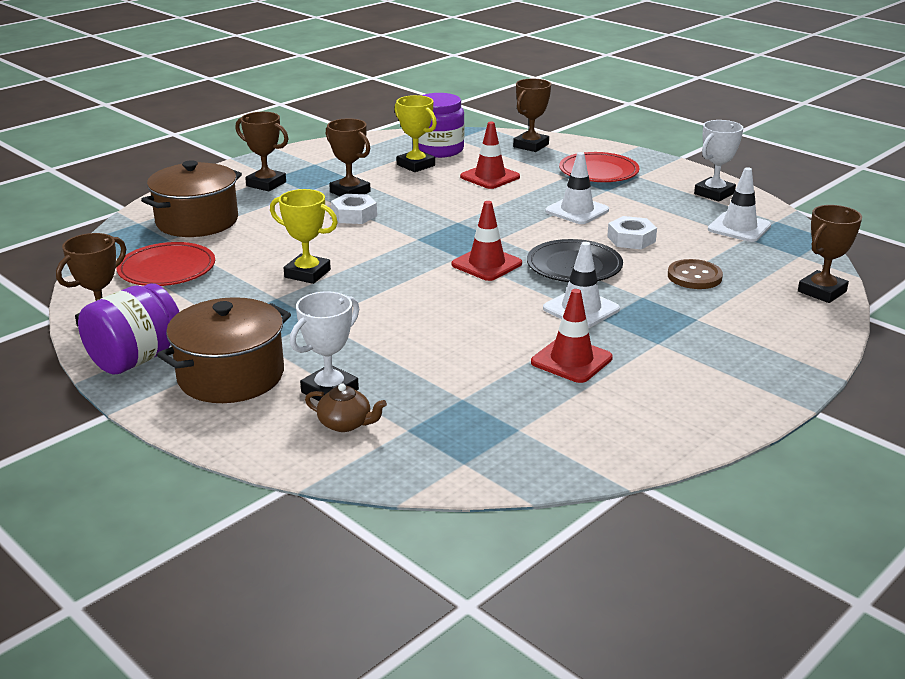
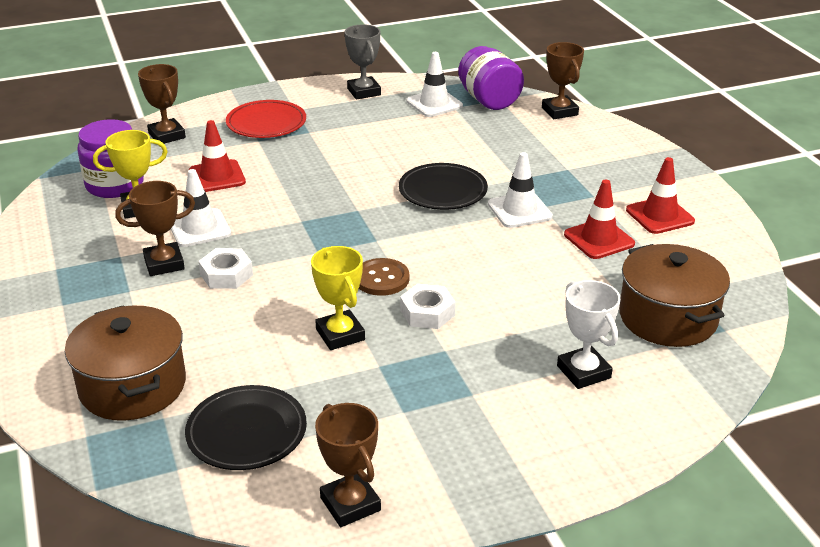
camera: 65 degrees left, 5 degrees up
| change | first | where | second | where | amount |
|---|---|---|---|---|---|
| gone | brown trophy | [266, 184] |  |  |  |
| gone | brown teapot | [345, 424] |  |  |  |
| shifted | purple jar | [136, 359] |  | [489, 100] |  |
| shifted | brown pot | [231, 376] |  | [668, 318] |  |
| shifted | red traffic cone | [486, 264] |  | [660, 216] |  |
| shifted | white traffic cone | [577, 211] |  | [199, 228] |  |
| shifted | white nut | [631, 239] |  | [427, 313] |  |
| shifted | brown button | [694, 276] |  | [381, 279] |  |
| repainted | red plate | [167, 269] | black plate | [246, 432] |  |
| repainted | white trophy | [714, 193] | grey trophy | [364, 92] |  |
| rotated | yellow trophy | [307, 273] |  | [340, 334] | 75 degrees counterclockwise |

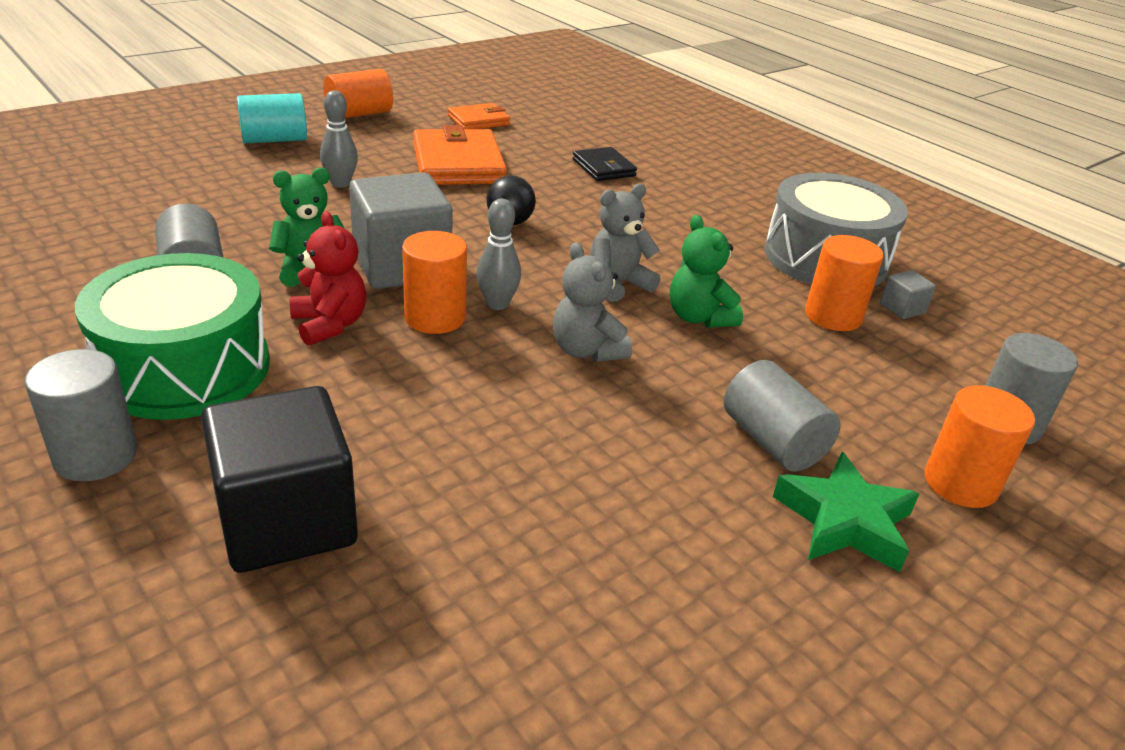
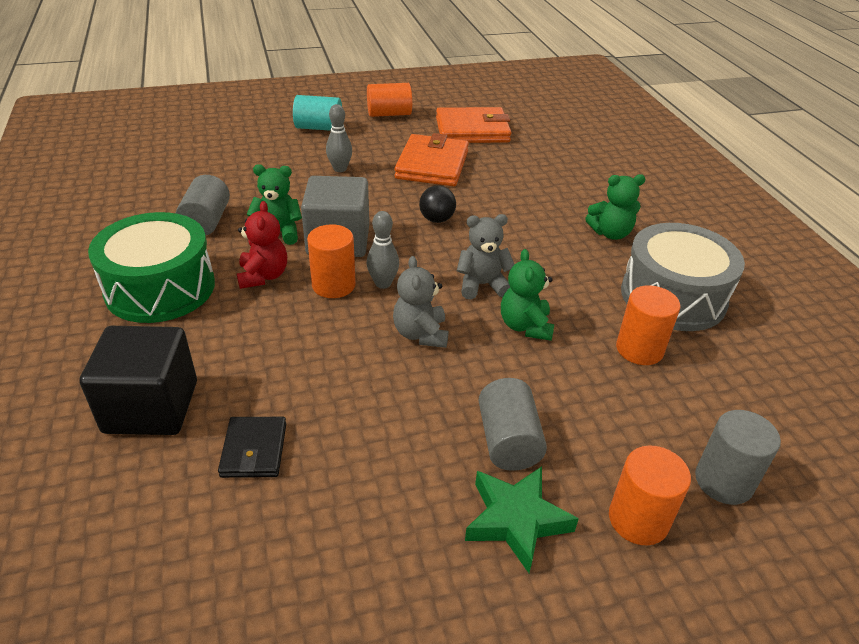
camera: 25 degrees right, 5 degrees up
| change | first | where | second | where | amount |
|---|---|---|---|---|---|
| gone | grey cylinder | [95, 456] |  |  |  |
| gone | grey cube | [902, 309] |  |  |  |
| new |  |  | green teddy bear | [610, 233] |  |
| shifted | black wallet | [603, 168] |  | [254, 450] |  |
| scaled | orange wallet | [478, 120] |  | [472, 130] | x1.77 |

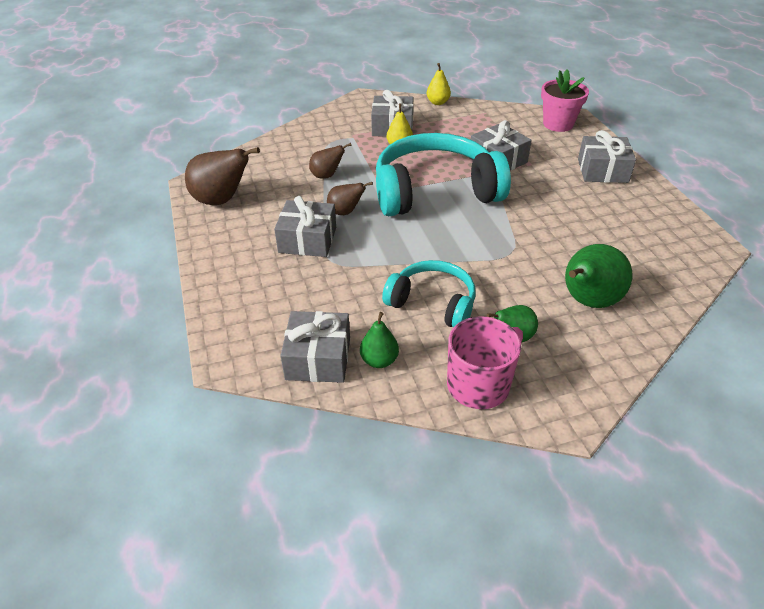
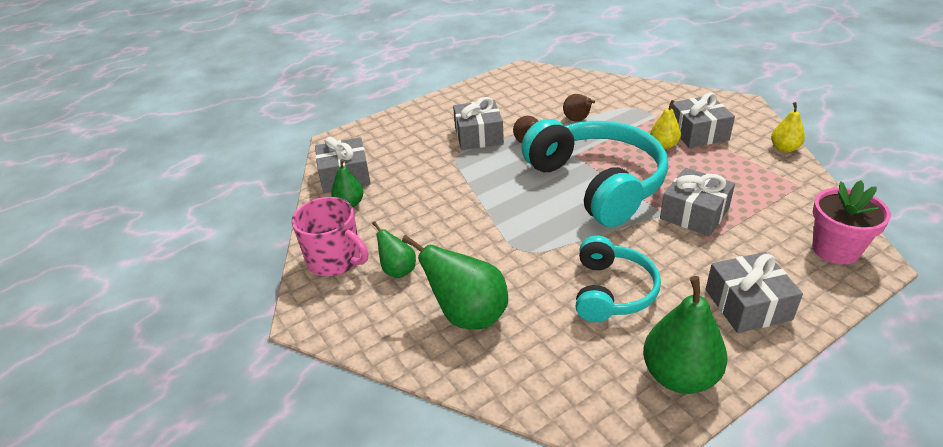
camera: 75 degrees right, 5 degrees down
| change | first | where | second | where | amount |
|---|---|---|---|---|---|
| gone | brown pear | [222, 200] |  |  |  |
| new |  |  | green pear | [679, 376] |  |
| shifted | turquoise headphones | [433, 303] |  | [612, 291] |  |

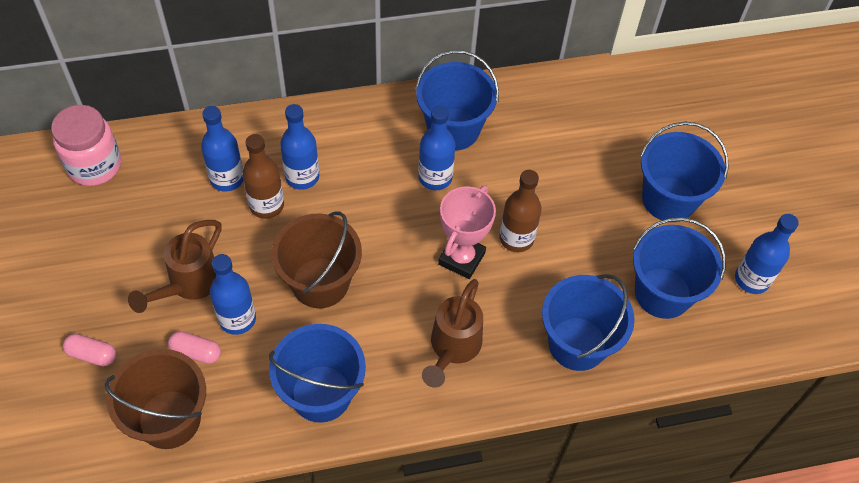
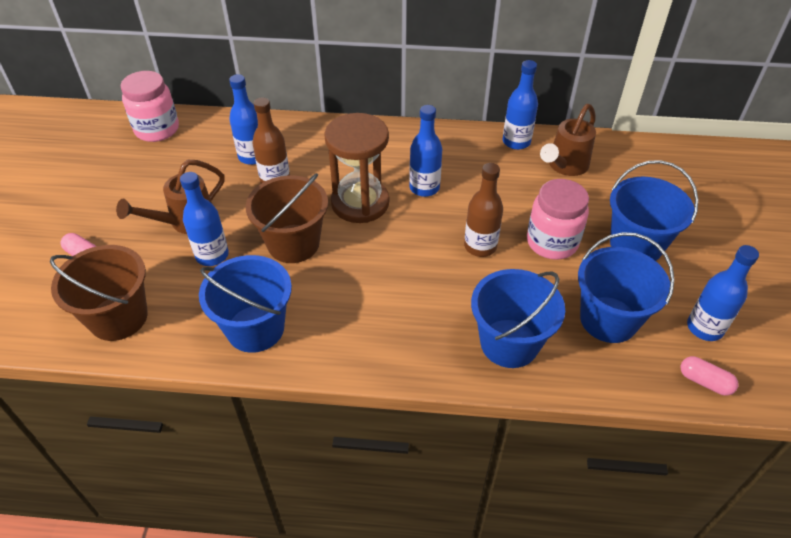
camera: 20 degrees right, 10 degrees down
| change | first | where | second | where | amount |
|---|---|---|---|---|---|
| gone | blue bucket | [453, 129] |  |  |  |
| gone | pink trophy | [461, 258] |  |  |  |
| new |  |  | brown hourglass | [360, 203] |  |
| new |  |  | pink jar | [552, 242] |  |
| shifted | pink capsule | [196, 352] |  | [705, 382] |  |
| shifted | blue bottle | [302, 177] |  | [516, 142] |  |
| shifted | brown watering can | [452, 349] |  | [564, 166] |  |

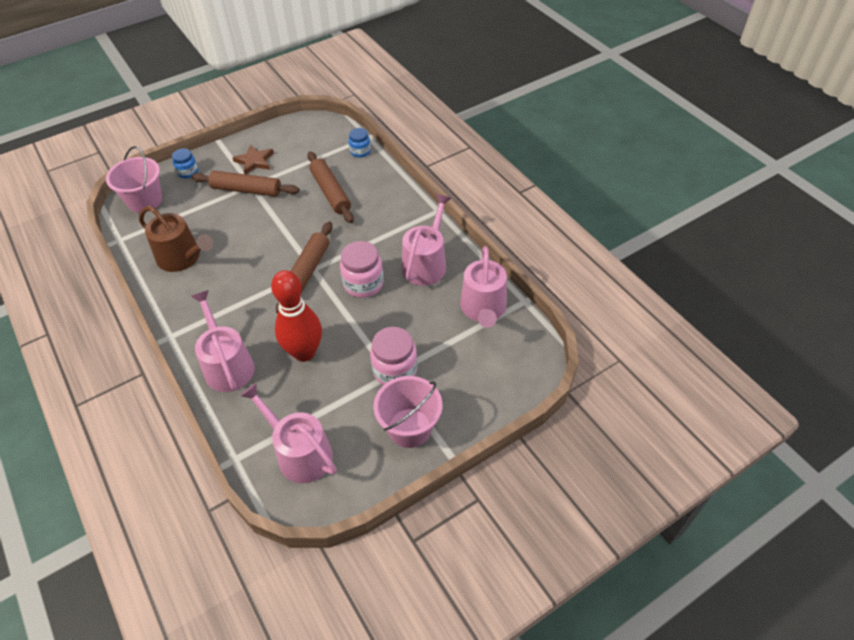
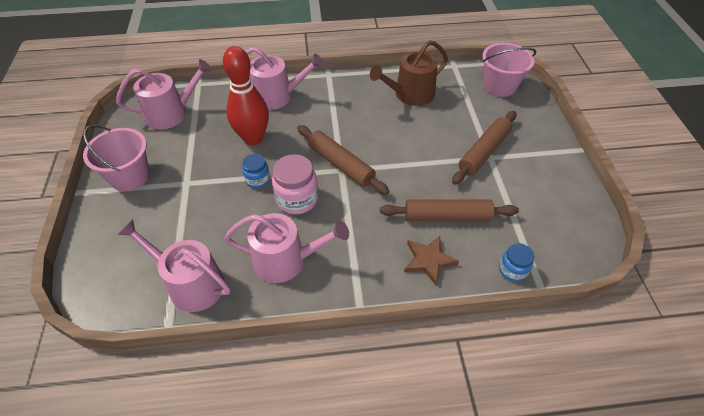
camera: 115 degrees right, 0 degrees up
| change | first | where | second | where | amount |
|---|---|---|---|---|---|
| gone | pink jar | [395, 370] |  |  |  |
| shifted | blue jar | [188, 172] |  | [257, 180] |  |
| shifted | brown star | [254, 161] |  | [428, 260] |  |
| rotated | pink watering can | [426, 263] |  | [286, 260] | 45 degrees counterclockwise |

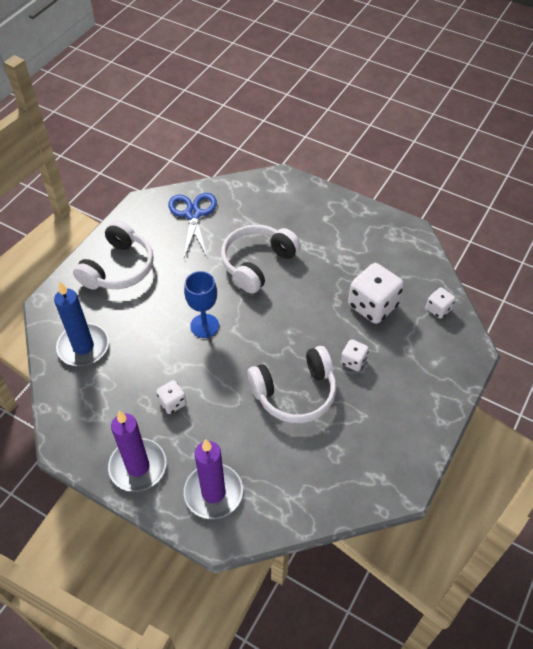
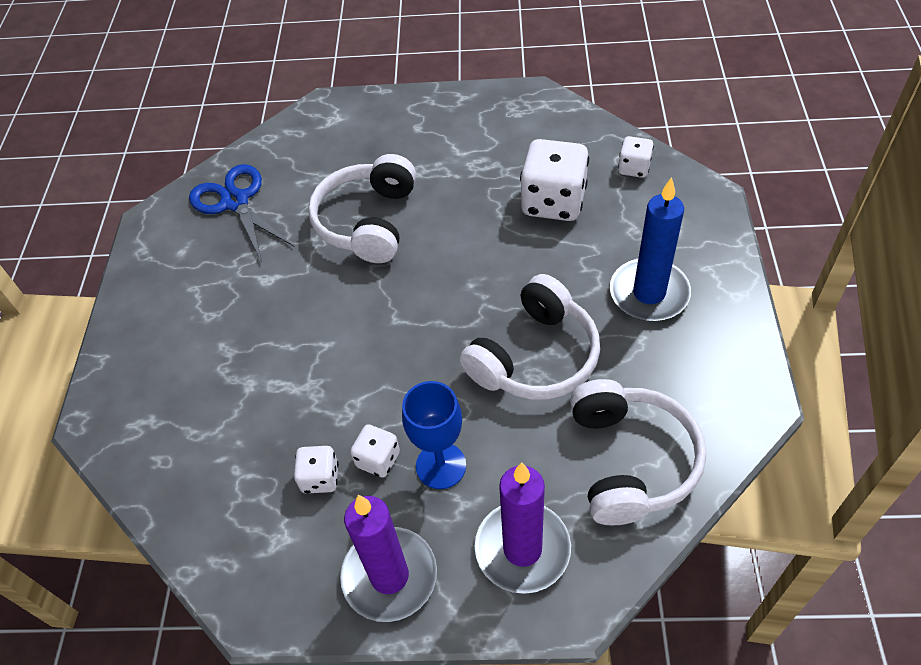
camera: 25 degrees left, 0 degrees up
| change | first | where | second | where | amount |
|---|---|---|---|---|---|
| shifted | blue candle | [83, 347] |  | [649, 293] |  |
| shifted | white headphones | [118, 268] |  | [630, 461] |  |
| shifted | blue goblet | [204, 326] |  | [441, 465] |  |
| shifted | white dice | [353, 361] |  | [320, 478] |  |

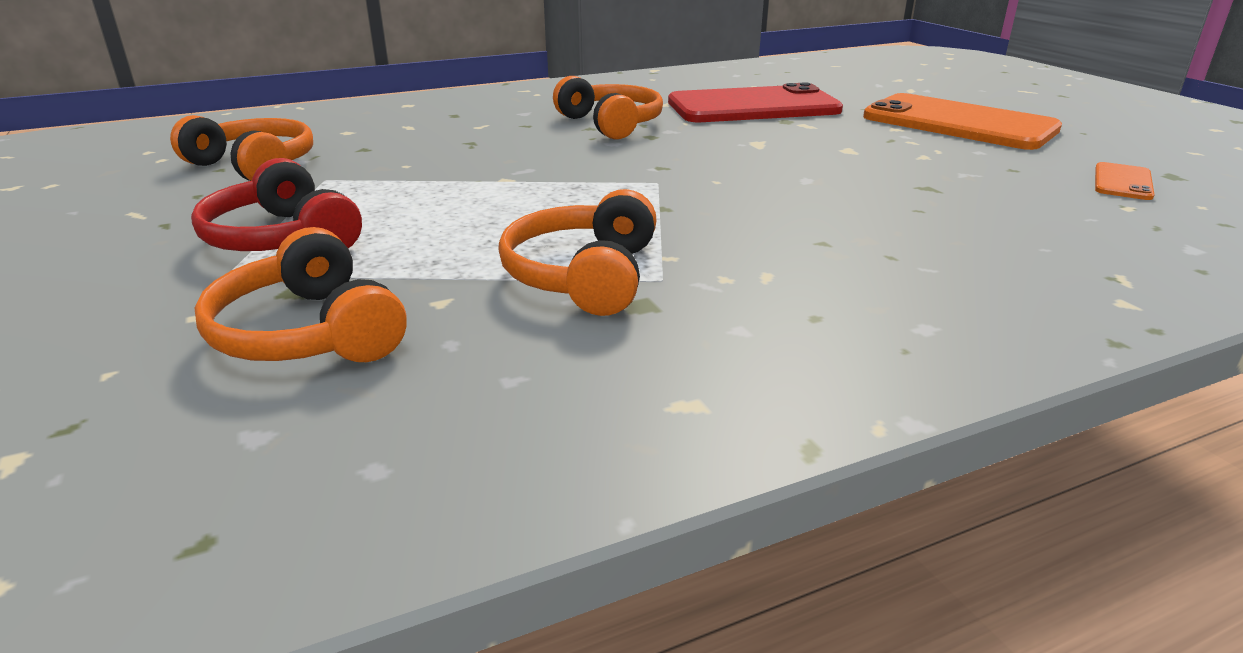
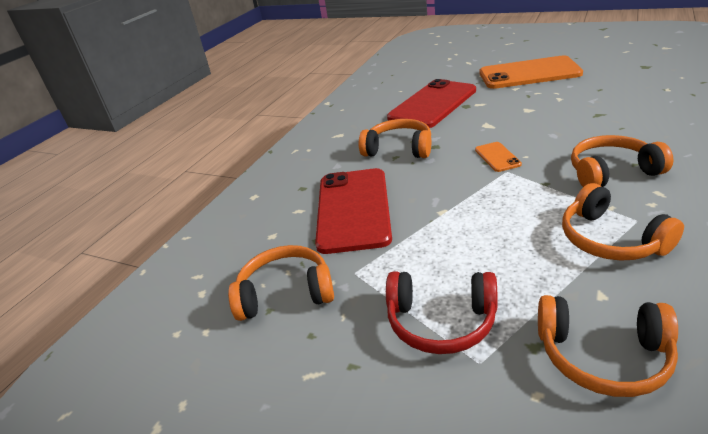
camera: 35 degrees left, 5 degrees up
| change | first | where | second | where | amount |
|---|---|---|---|---|---|
| new |  |  | red phone | [353, 209] |  |
| new |  |  | orange headphones | [612, 172] |  |
| shifted | orange phone | [1122, 182] |  | [497, 157] |  |

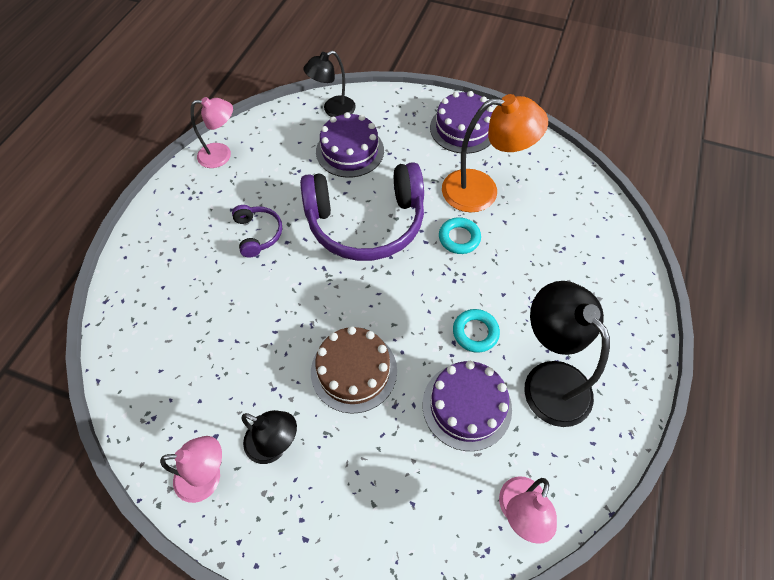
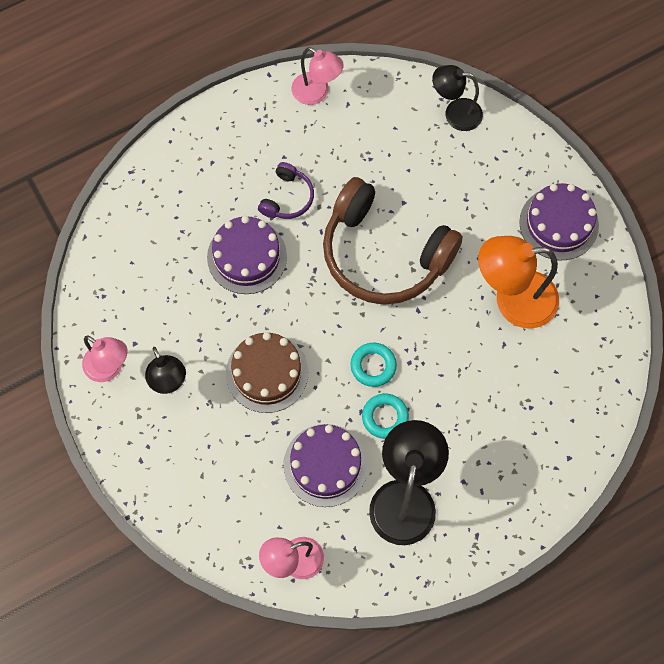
camera: 40 degrees right, 10 degrees up
| change | first | where | second | where | amount |
|---|---|---|---|---|---|
| shifted | purple cake | [350, 151] |  | [247, 257] |  |
| shifted | turquoise ring | [459, 238] |  | [373, 366] |  |
| repainted | purple headphones | [366, 222] | brown headphones | [384, 254] |  |
| rotated | orange lamp | [482, 191] |  | [513, 300] | 135 degrees clockwise |

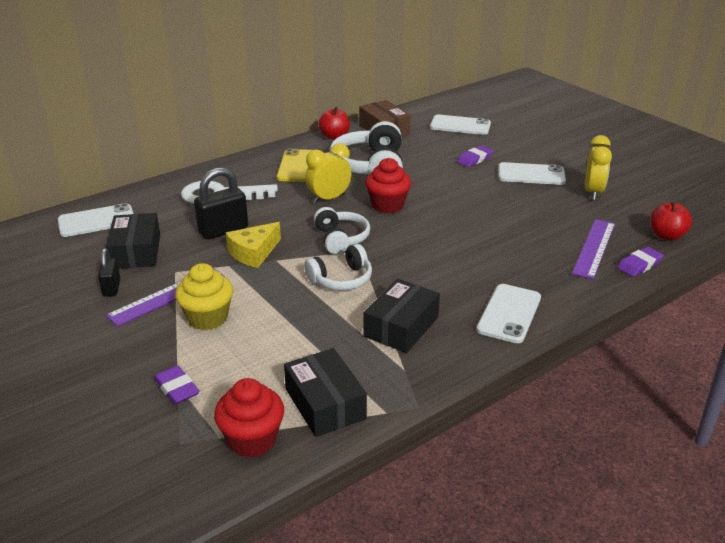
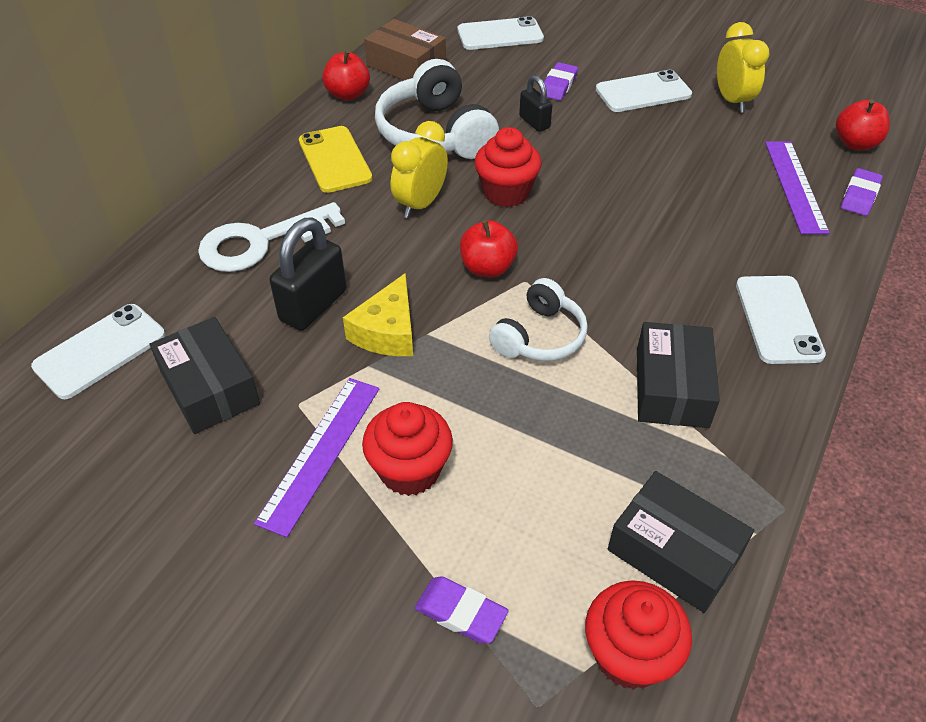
camera: 25 degrees left, 15 degrees up
| change | first | where | second | where | amount |
|---|---|---|---|---|---|
| shifted | black padlock | [111, 288] |  | [534, 122] |  |
| swapped | white headphones | [341, 239] | red apple | [487, 268] |  |
| repainted | yellow cupcake | [207, 318] | red cupcake | [409, 470] |  |

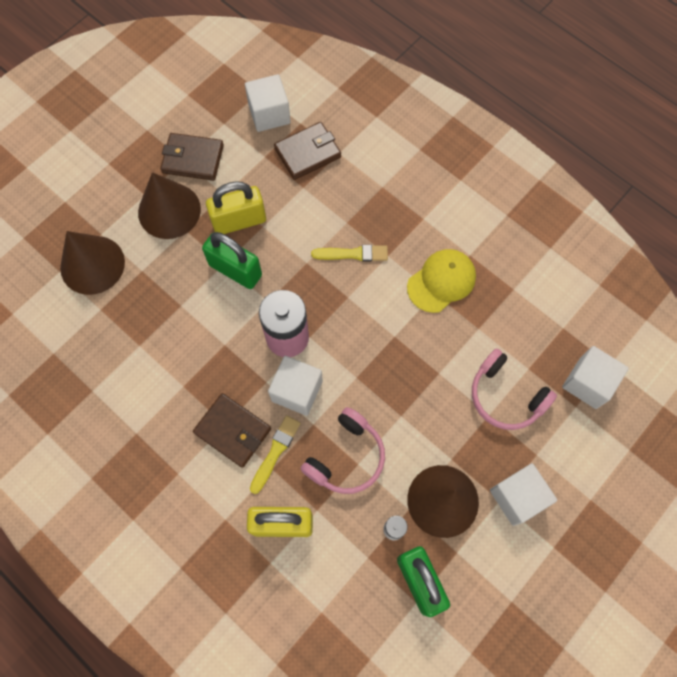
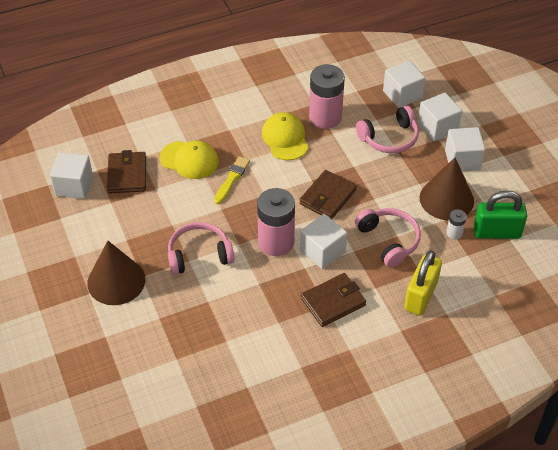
camera: 65 degrees left, 20 degrees down
| change | first | where | second | where | amount |
|---|---|---|---|---|---|
| gone | brown cone | [92, 264] |  |  |  |
| gone | yellow padlock | [239, 221] |  |  |  |
| gone | yellow brush | [275, 452] |  |  |  |
| new |  |  | yellow cap | [189, 160] |  |
| new |  |  | pink battery | [325, 117] |  |
| new |  |  | white cube | [437, 127] |  |
| shifted | brown wallet | [193, 159] |  | [328, 197] |  |
| swapped | green padlock | [235, 270] | pink headphones | [199, 255] |  |

